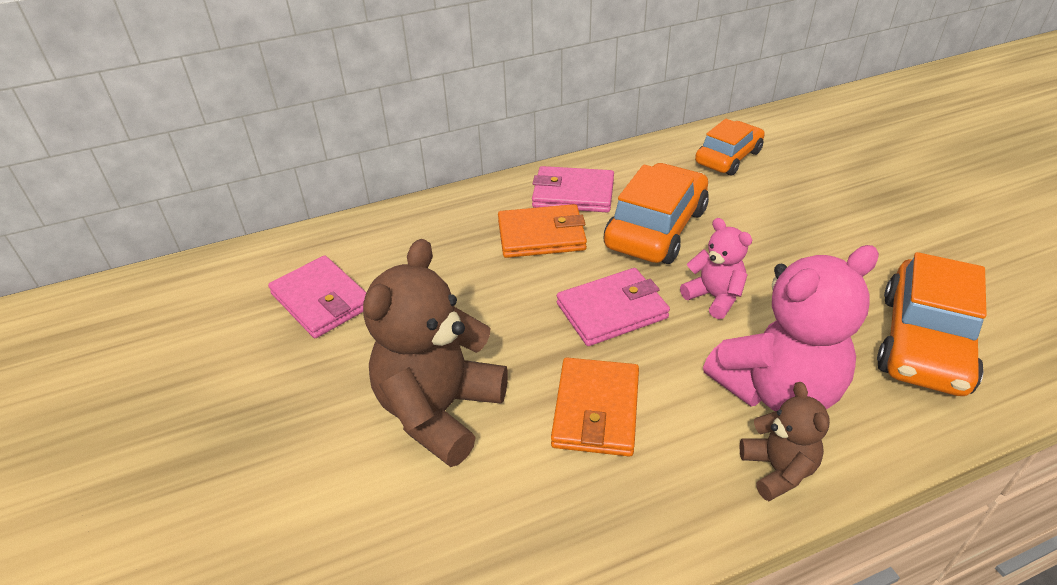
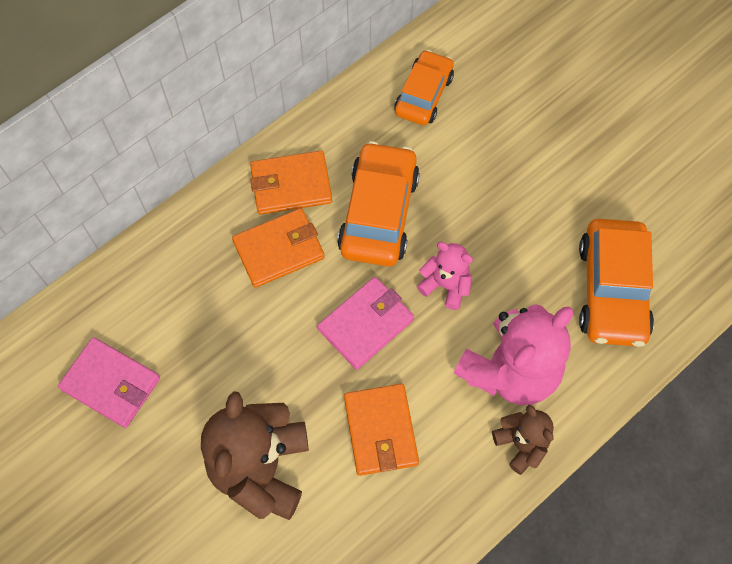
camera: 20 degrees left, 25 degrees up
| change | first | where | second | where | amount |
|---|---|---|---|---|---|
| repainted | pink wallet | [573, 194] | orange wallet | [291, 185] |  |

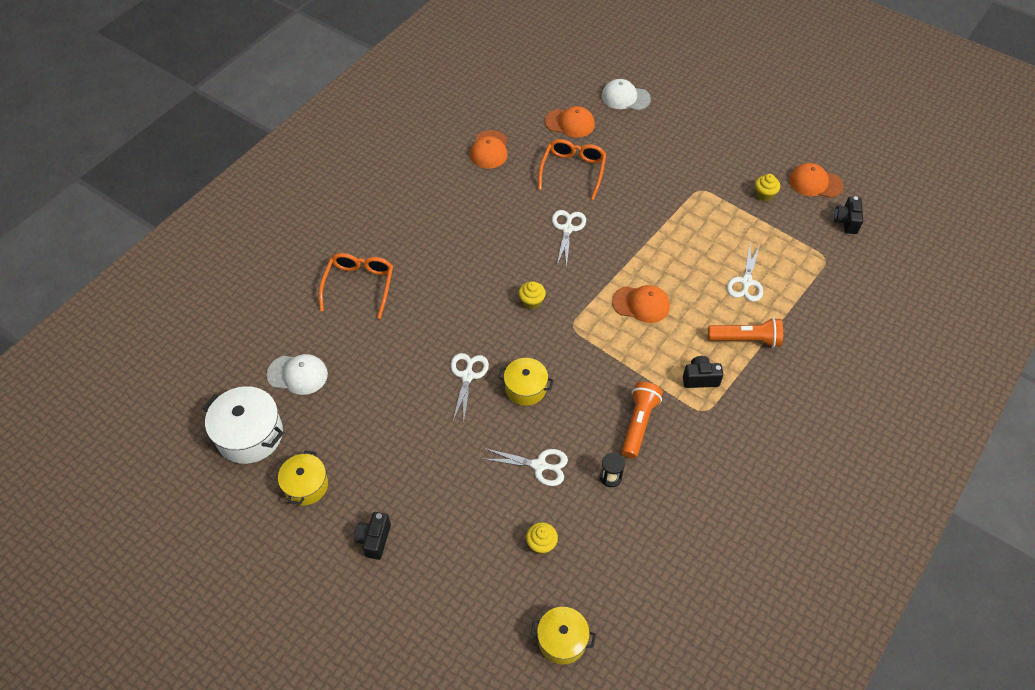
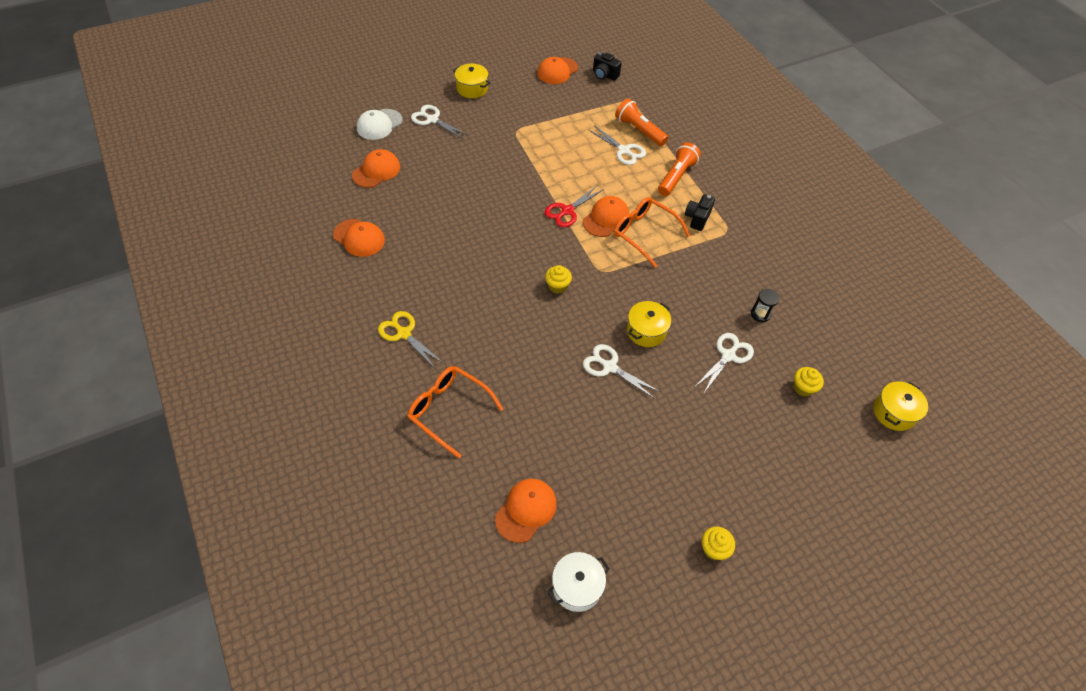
camera: 65 degrees left, 0 degrees up
| change | first | where | second | where | amount |
|---|---|---|---|---|---|
| gone | black camera | [374, 540] |  |  |  |
| new |  |  | yellow scissors | [404, 333] |  |
| new |  |  | red scissors | [567, 211] |  |
| shifted | yellow pot | [306, 485] |  | [472, 89] |  |
| shifted | orange glasses | [573, 171] |  | [644, 233] |  |
| shifted | white scissors | [567, 229] |  | [432, 120] |  |
| shifted | orange flashlight | [638, 424] |  | [639, 130] |  |
| shifted | yellow cupcake | [764, 194] |  | [714, 549] |  |
| repainted | white cap | [298, 374] | orange cap | [526, 510] |  |
| scaled | white pot | [250, 435] |  | [577, 586] | x0.65 |

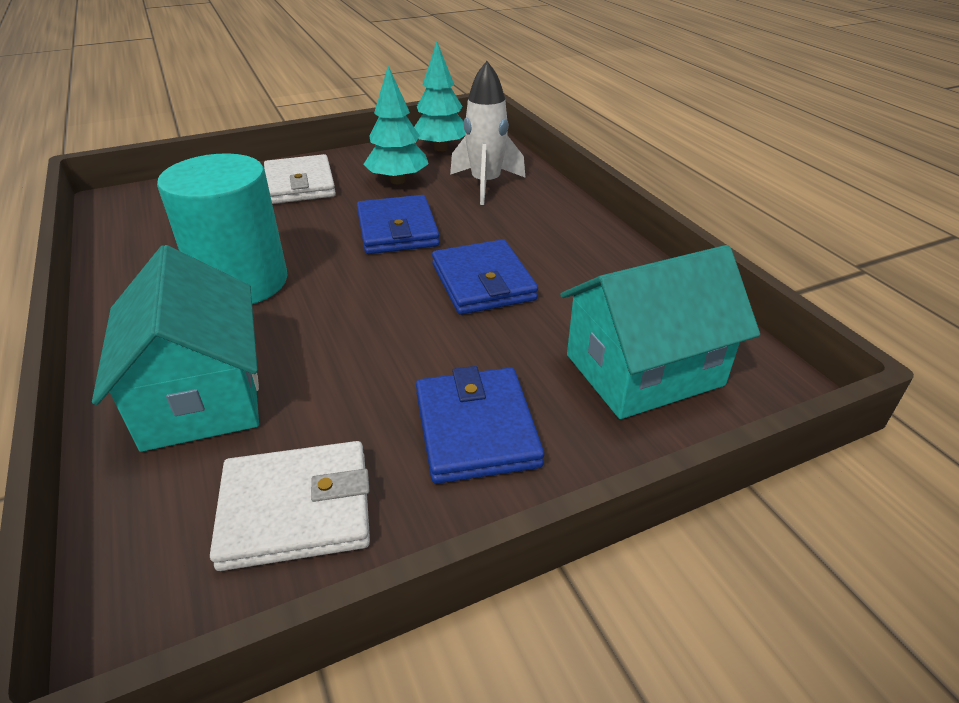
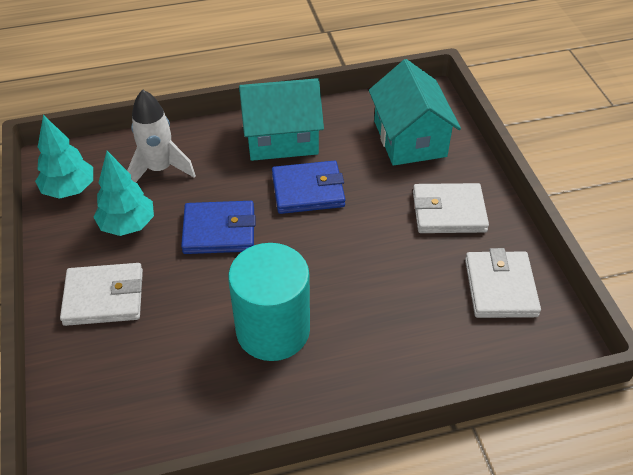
camera: 80 degrees left, 10 degrees up
| change | first | where | second | where | amount |
|---|---|---|---|---|---|
| shifted | turquoise house | [201, 395] |  | [281, 138] |  |
| repainted | blue wallet | [476, 429] | white wallet | [448, 212] |  |

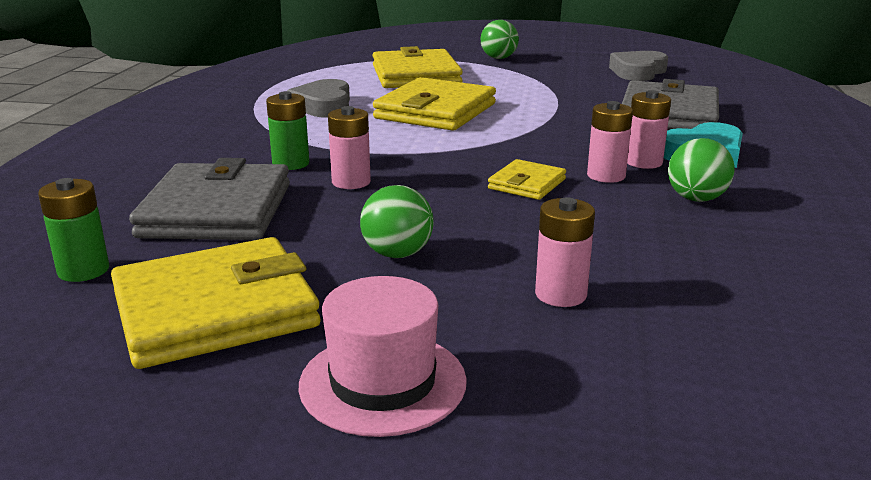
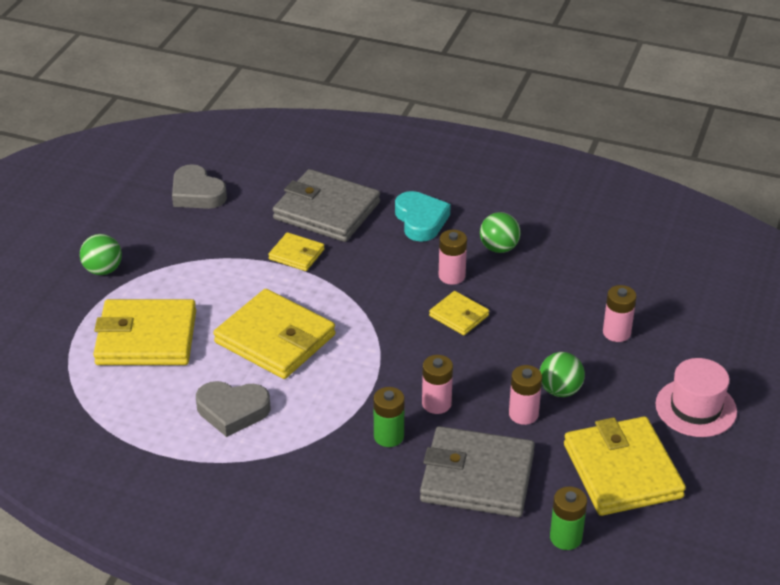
camera: 80 degrees left, 15 degrees up
| change | first | where | second | where | amount |
|---|---|---|---|---|---|
| new |  |  | yellow wallet | [296, 254] |  |
| shifted | pink battery | [643, 162] |  | [523, 414] |  |

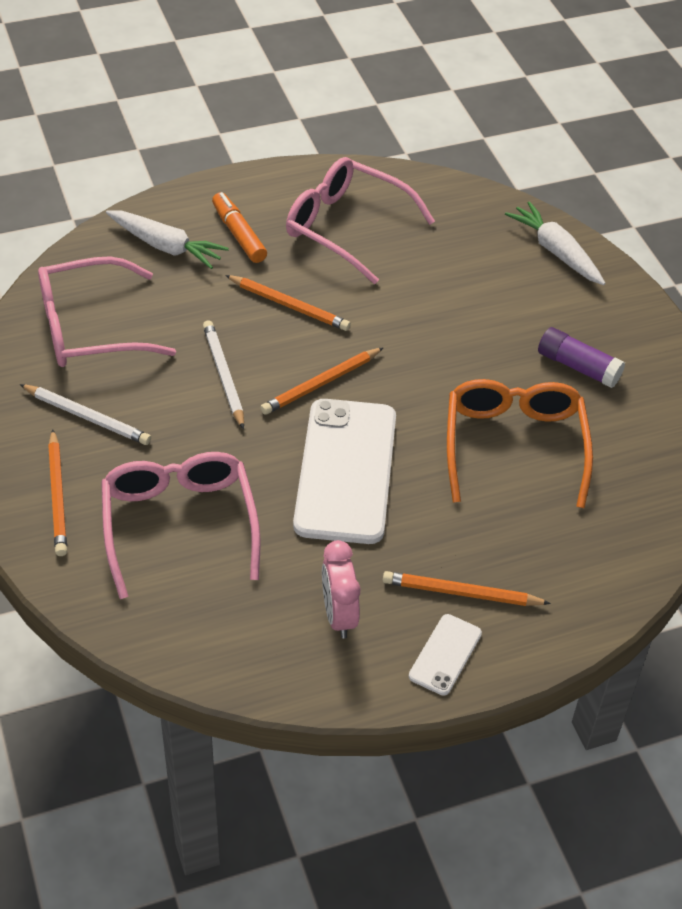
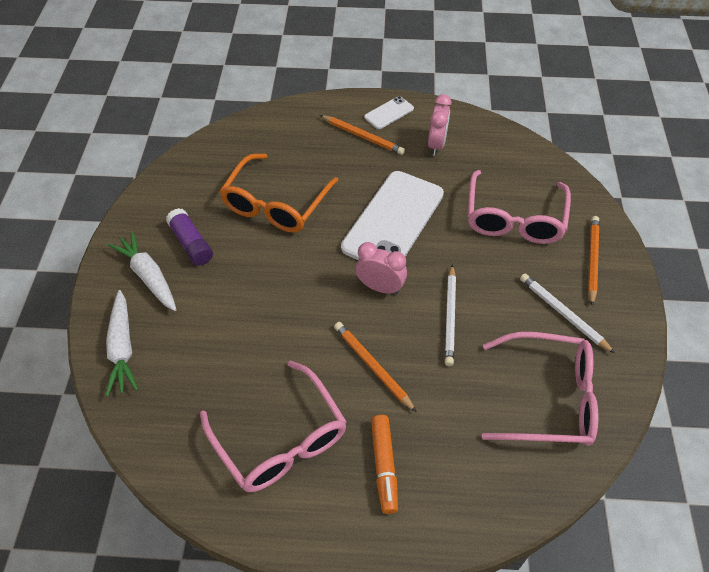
camera: 155 degrees left, 5 degrees up
| change | first | where | second | where | amount |
|---|---|---|---|---|---|
| shifted | white carrot | [166, 246] |  | [148, 276] |  |
| swapped | orange pencil | [321, 384] | pink clock | [380, 287] |  |

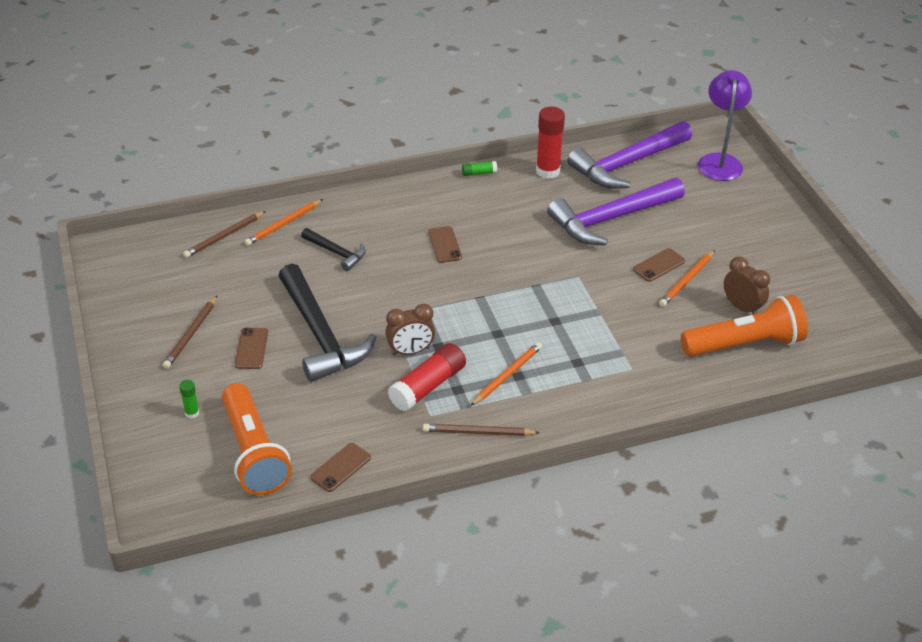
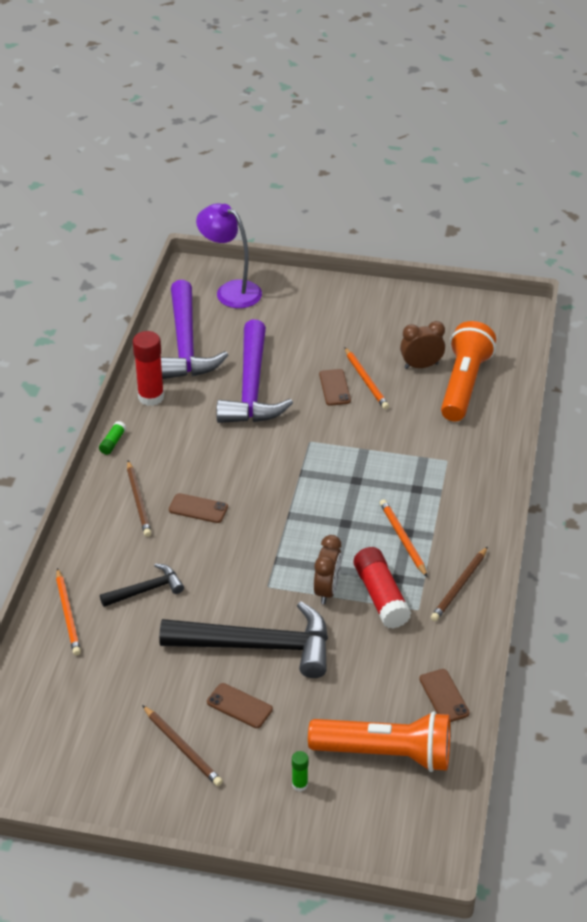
camera: 60 degrees left, 0 degrees up
| change | first | where | second | where | amount |
|---|---|---|---|---|---|
| shifted | brown pencil | [224, 236] |  | [138, 501] |  |

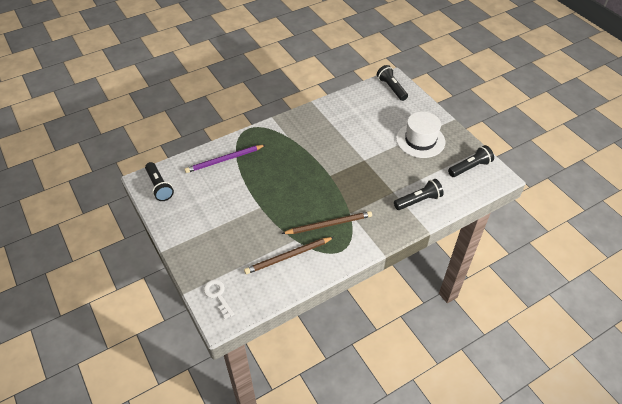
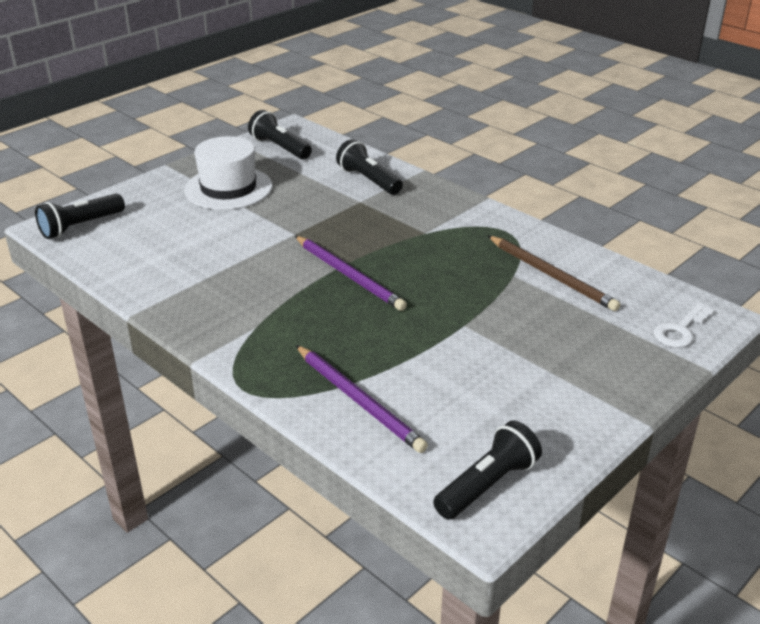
camera: 105 degrees left, 15 degrees down
| change | first | where | second | where | amount |
|---|---|---|---|---|---|
| gone | brown pencil | [329, 224] |  |  |  |
| new |  |  | purple pencil | [349, 275] |  |

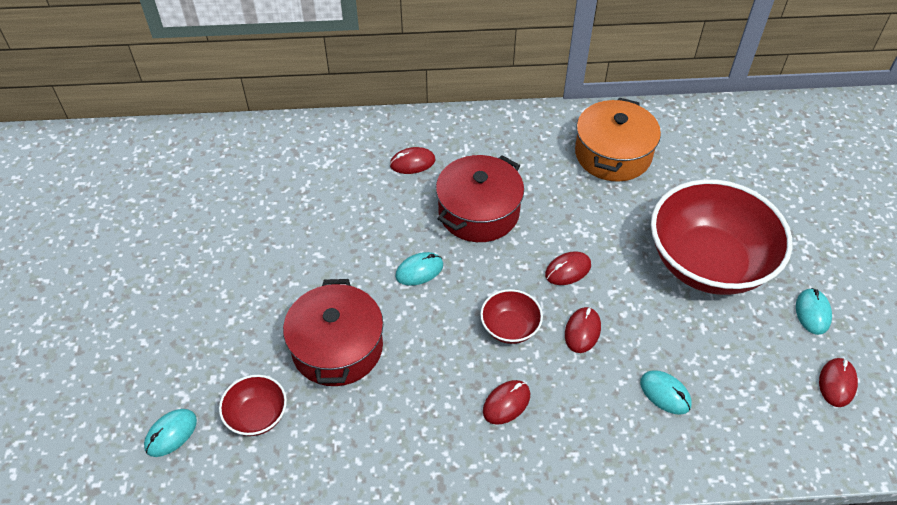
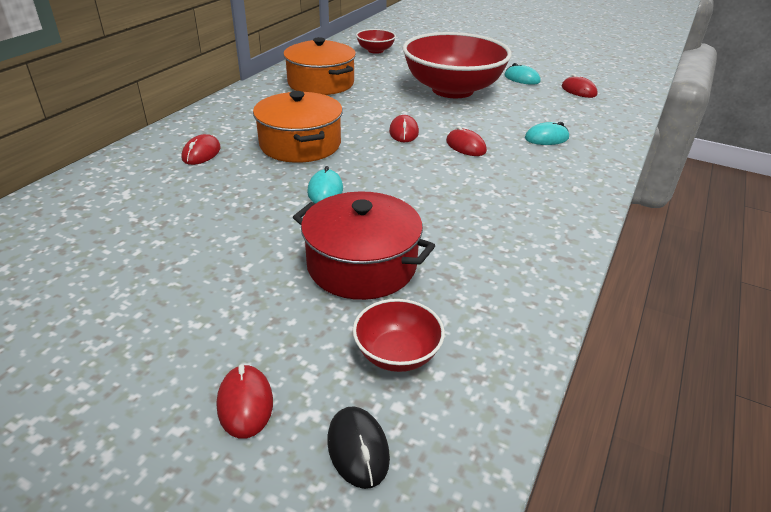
camera: 60 degrees left, 15 degrees down
| change | first | where | second | where | amount |
|---|---|---|---|---|---|
| shifted | red bowl | [510, 327] |  | [375, 50] |  |
| shifted | red mouse | [506, 403] |  | [245, 403] |  |
| repainted | turquoise mouse | [171, 434] | black mouse | [358, 448] |  |
| repainted | red pot | [478, 212] | orange pot | [300, 144] |  |

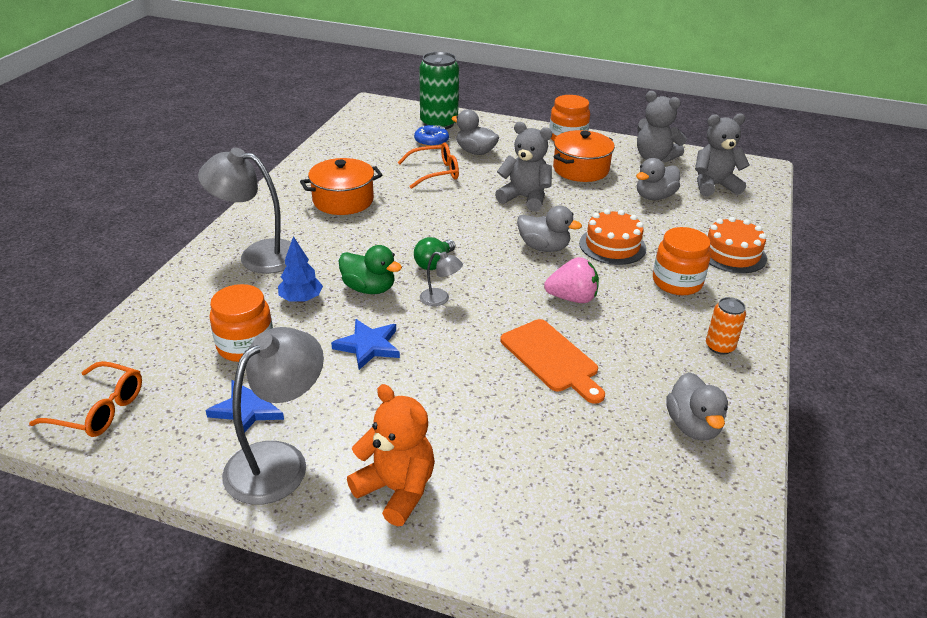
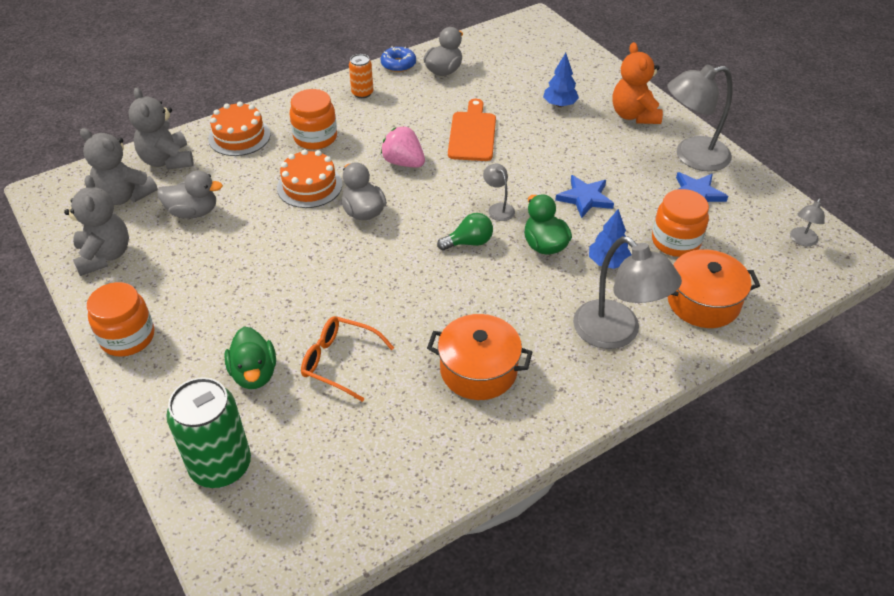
camera: 140 degrees left, 10 degrees up
| change | first | where | second | where | amount |
|---|---|---|---|---|---|
| new |  |  | blue tree | [559, 104] |  |
| shifted | blue donut | [431, 141] |  | [398, 64] |  |
| shifted | grey teddy bear | [524, 198] |  | [167, 160] |  |
| shifted | orange pot | [580, 169] |  | [703, 302] |  |
| swapped | orange glasses | [99, 409] | grey lamp | [802, 241] |  |
| repainted | grey duck | [475, 152] | green duck | [254, 374] |  |

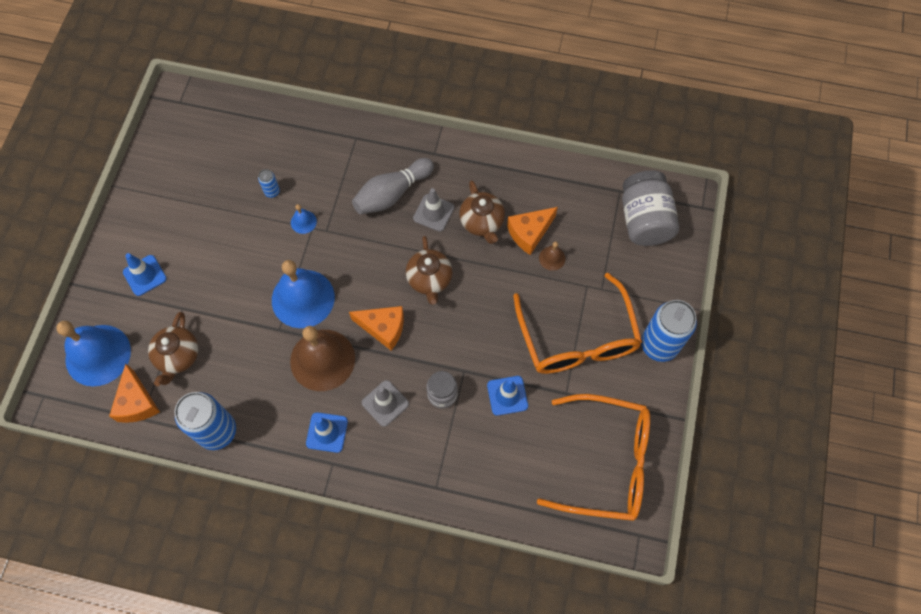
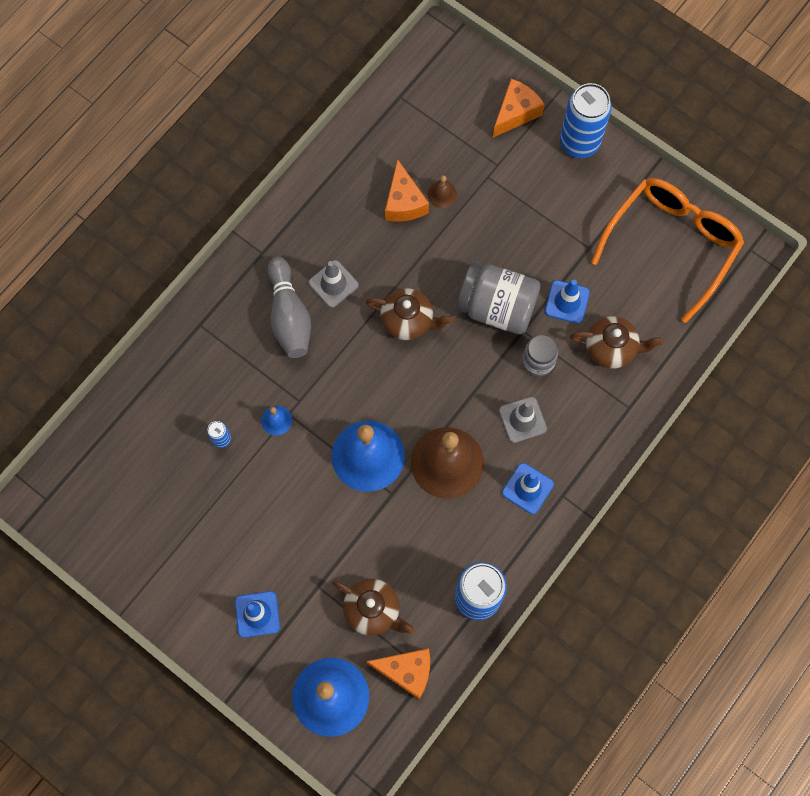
camera: 65 degrees left, 5 degrees up
| change | first | where | second | where | amount |
|---|---|---|---|---|---|
| gone | orange glasses | [577, 339] |  |  |  |
| shifted | orange cheese | [383, 328] |  | [515, 113] |  |
| shifted | brown teapot | [482, 222] |  | [611, 348] |  |
| shifted | grey jar | [644, 220] |  | [497, 307] |  |

